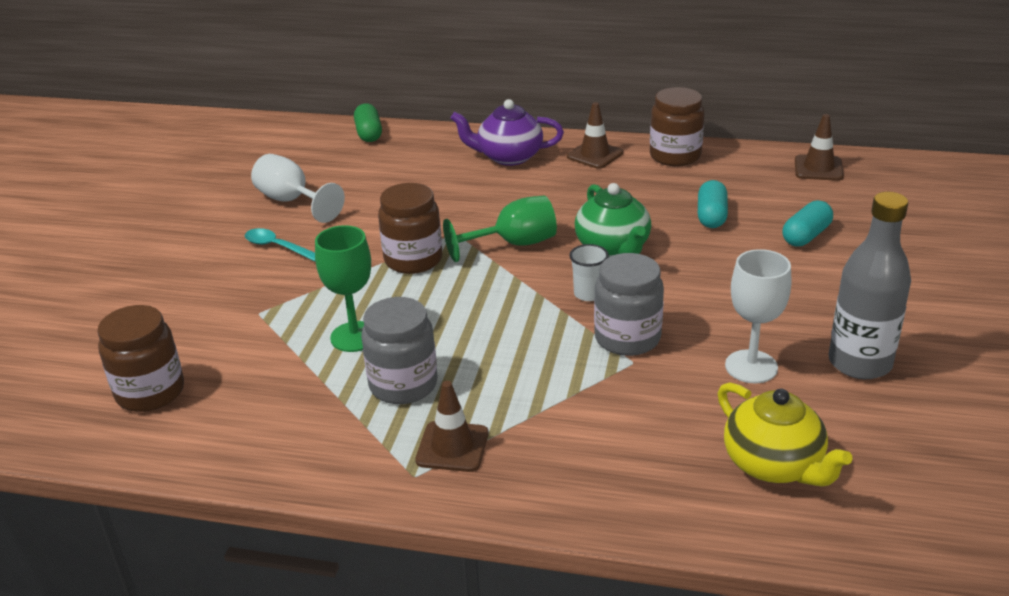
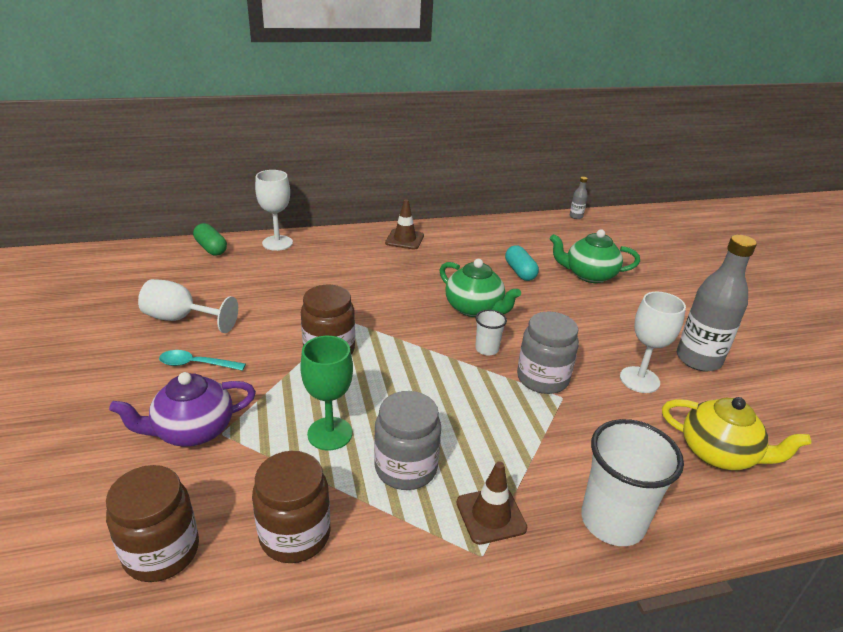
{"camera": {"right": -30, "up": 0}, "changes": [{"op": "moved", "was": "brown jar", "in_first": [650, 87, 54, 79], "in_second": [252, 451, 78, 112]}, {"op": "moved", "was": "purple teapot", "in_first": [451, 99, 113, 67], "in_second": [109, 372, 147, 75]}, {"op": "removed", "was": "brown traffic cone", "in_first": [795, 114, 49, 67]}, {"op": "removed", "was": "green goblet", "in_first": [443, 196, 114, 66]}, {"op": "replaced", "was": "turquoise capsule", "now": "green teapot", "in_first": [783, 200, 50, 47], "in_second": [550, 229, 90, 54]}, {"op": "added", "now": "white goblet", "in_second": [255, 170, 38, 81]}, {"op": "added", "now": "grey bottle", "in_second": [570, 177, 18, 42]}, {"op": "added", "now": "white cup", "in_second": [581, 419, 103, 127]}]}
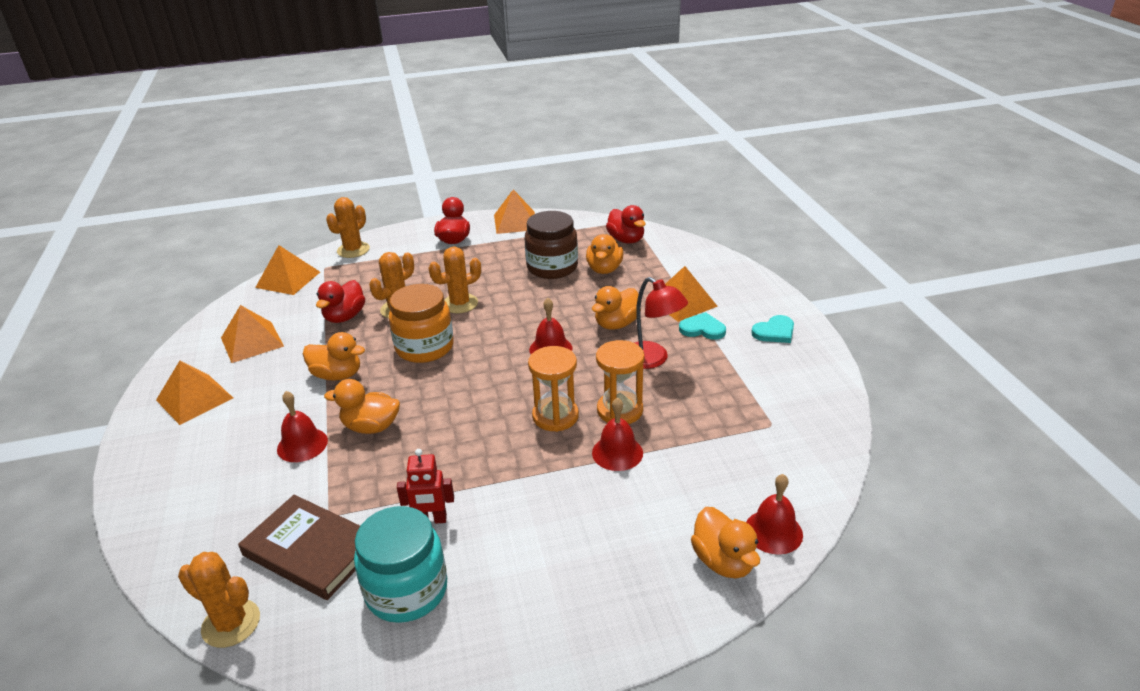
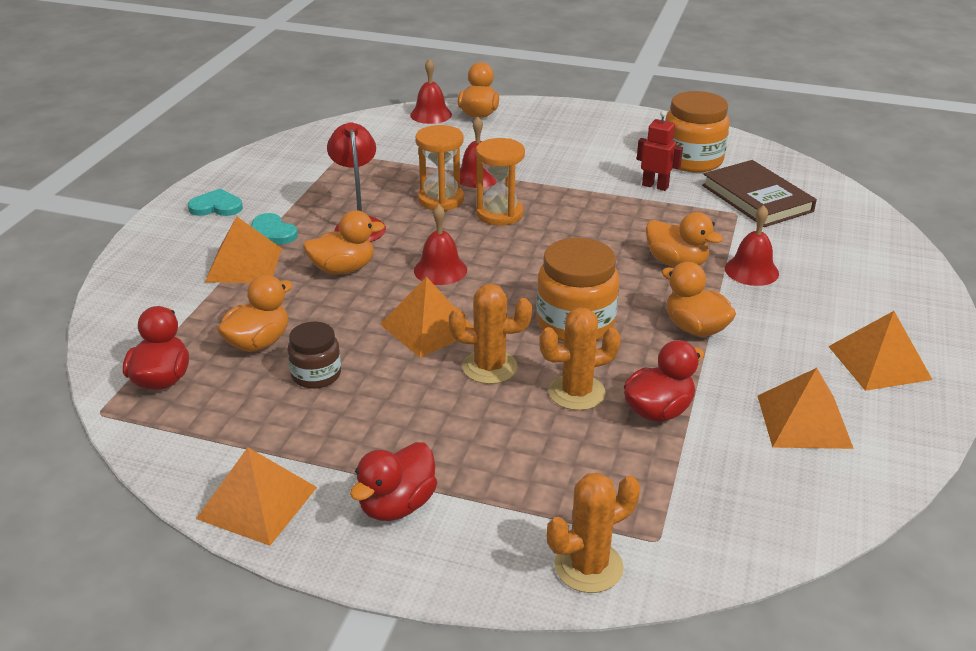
{"camera": {"right": -150, "up": 0}, "changes": [{"op": "resized", "was": "brown jar", "in_first": [525, 211, 53, 68], "in_second": [288, 321, 53, 68], "ratio": 0.59}, {"op": "moved", "was": "orange pyramid", "in_first": [255, 245, 65, 50], "in_second": [380, 277, 94, 81]}, {"op": "recoloured", "was": "turquoise jar", "now": "orange jar", "in_first": [354, 506, 93, 117], "in_second": [665, 91, 65, 82]}, {"op": "removed", "was": "orange cactus", "in_first": [178, 552, 82, 96]}]}
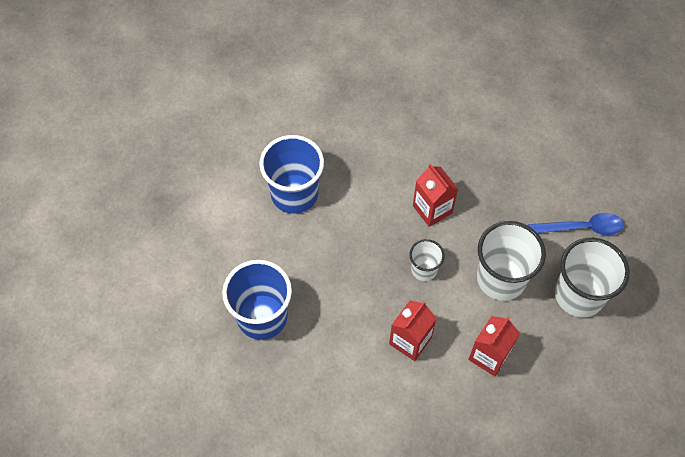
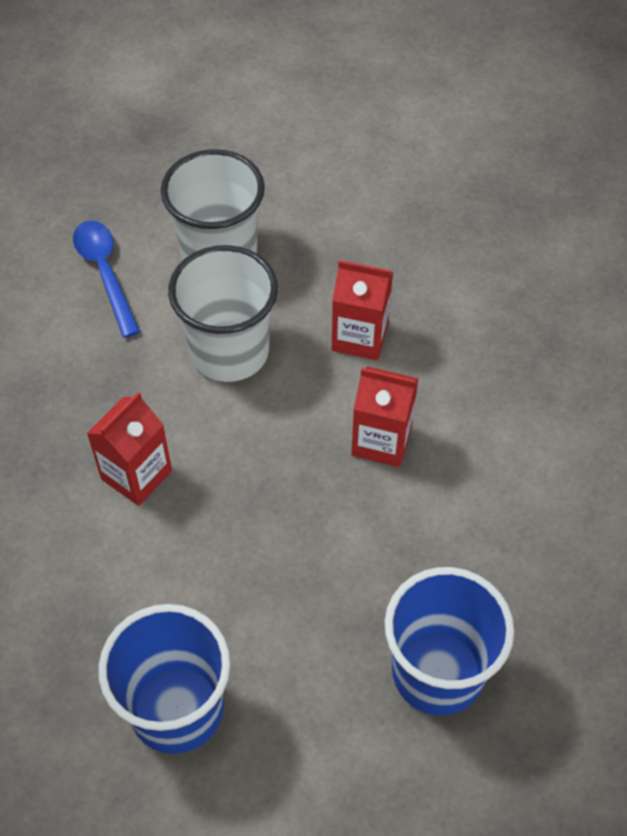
{"camera": {"right": -110, "up": -5}, "changes": [{"op": "removed", "was": "white cup", "in_first": [410, 239, 34, 42]}]}
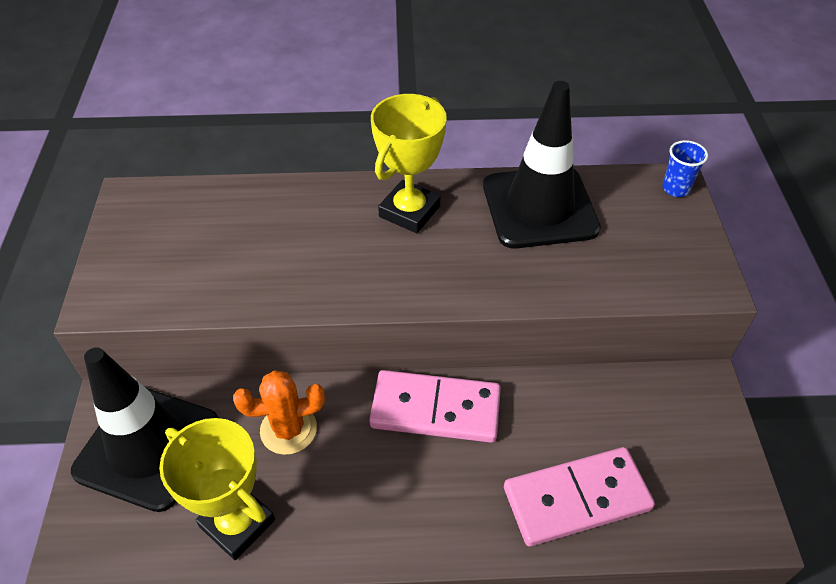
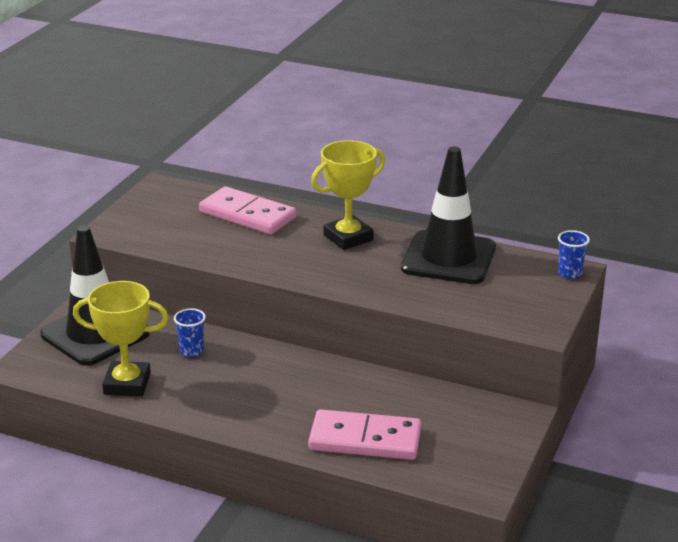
{"camera": {"right": 25, "up": -20}, "changes": [{"op": "replaced", "was": "orange cactus", "now": "blue cup", "in_first": [233, 370, 92, 85], "in_second": [174, 308, 32, 49]}, {"op": "moved", "was": "pink domino", "in_first": [369, 370, 132, 73], "in_second": [199, 186, 97, 49]}, {"op": "turned", "was": "yellow trophy", "in_first": [159, 418, 116, 142], "in_second": [73, 281, 96, 115], "clockwise": -60}]}
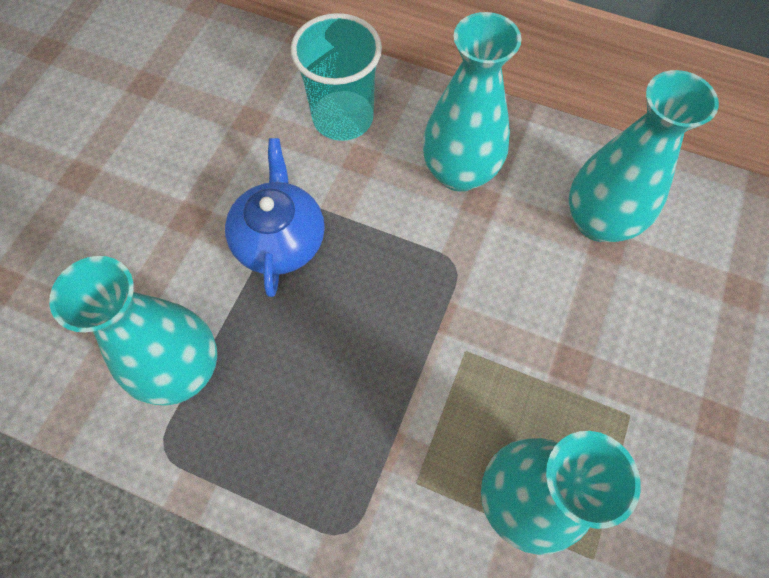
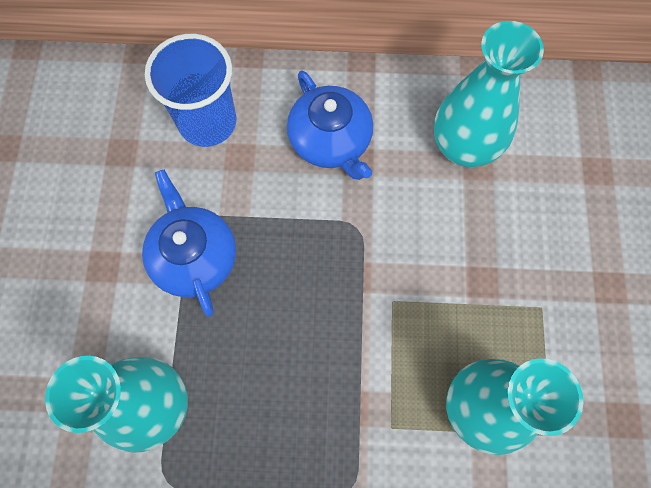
{"camera": {"right": -20, "up": 5}, "changes": [{"op": "replaced", "was": "turquoise vase", "now": "blue teapot", "in_first": [423, 12, 99, 180], "in_second": [287, 70, 86, 110]}, {"op": "recoloured", "was": "turquoise cup", "now": "blue cup", "in_first": [291, 13, 91, 128], "in_second": [145, 34, 91, 113]}]}
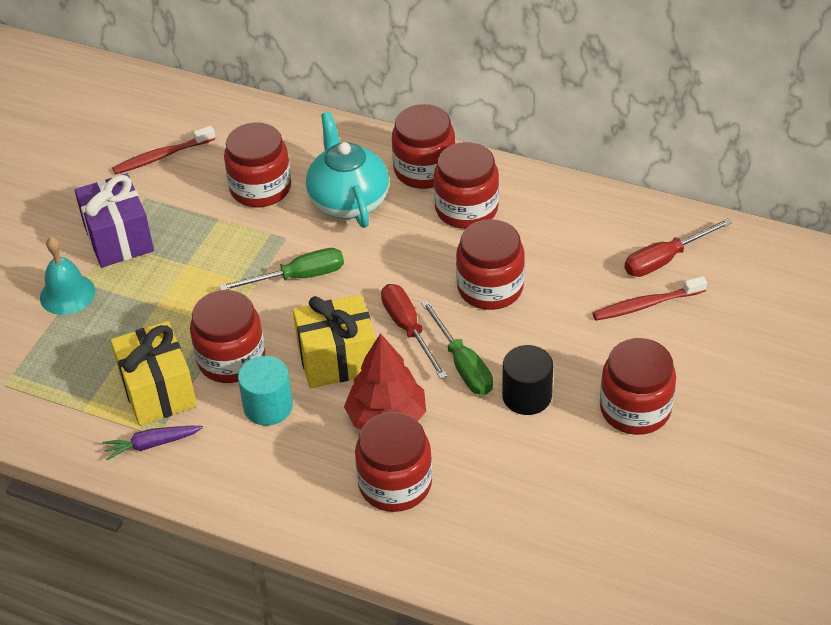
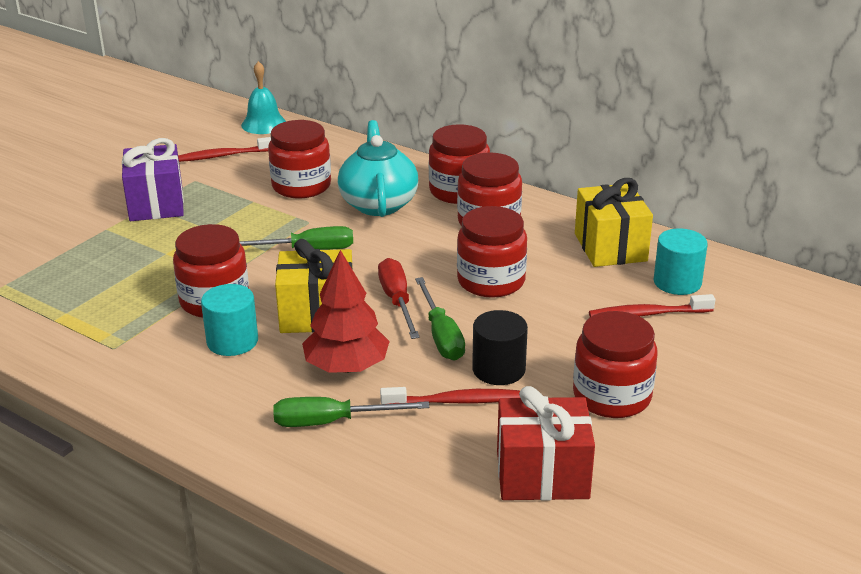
{"camera": {"right": 10, "up": -15}, "changes": [{"op": "replaced", "was": "red screwdriver", "now": "turquoise cylinder", "in_first": [624, 218, 108, 59], "in_second": [653, 229, 55, 66]}, {"op": "moved", "was": "turquoise bell", "in_first": [40, 237, 55, 78], "in_second": [241, 61, 45, 73]}, {"op": "moved", "was": "yellow gift", "in_first": [111, 321, 86, 105], "in_second": [575, 178, 78, 89]}, {"op": "replaced", "was": "red jar", "now": "green screwdriver", "in_first": [355, 412, 77, 100], "in_second": [273, 397, 156, 30]}, {"op": "removed", "was": "purple carrot", "in_first": [103, 426, 100, 34]}, {"op": "added", "now": "red gift", "in_second": [497, 386, 98, 114]}, {"op": "added", "now": "red toothbrush", "in_second": [380, 387, 140, 17]}]}
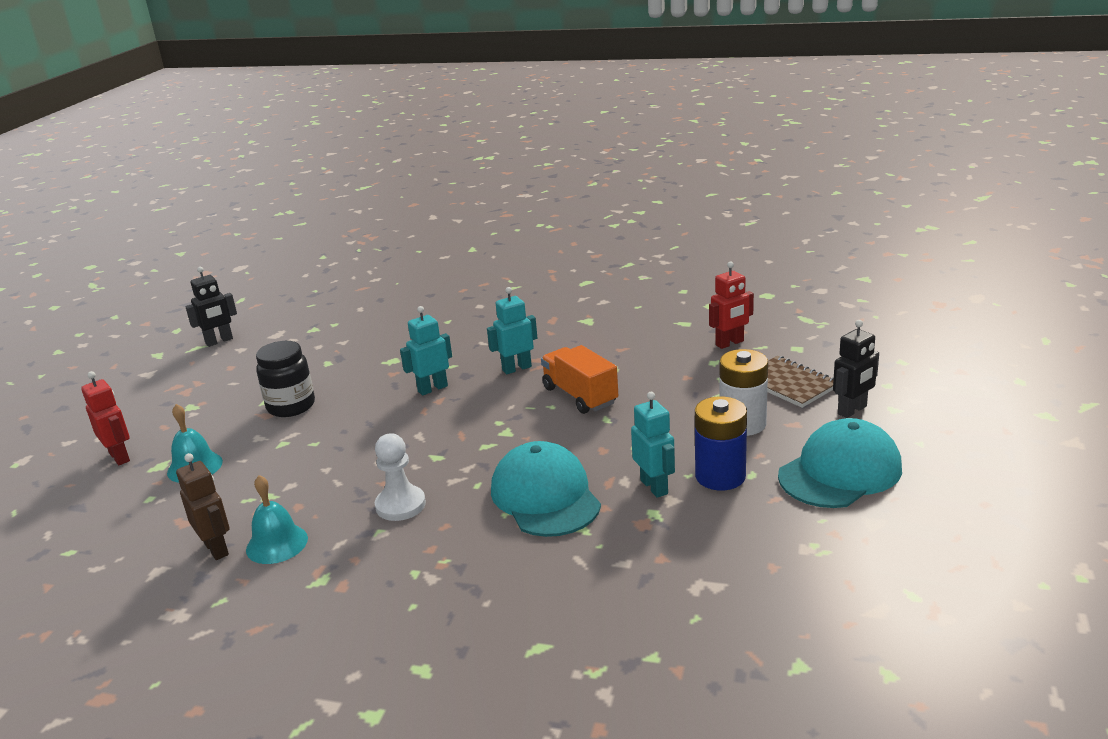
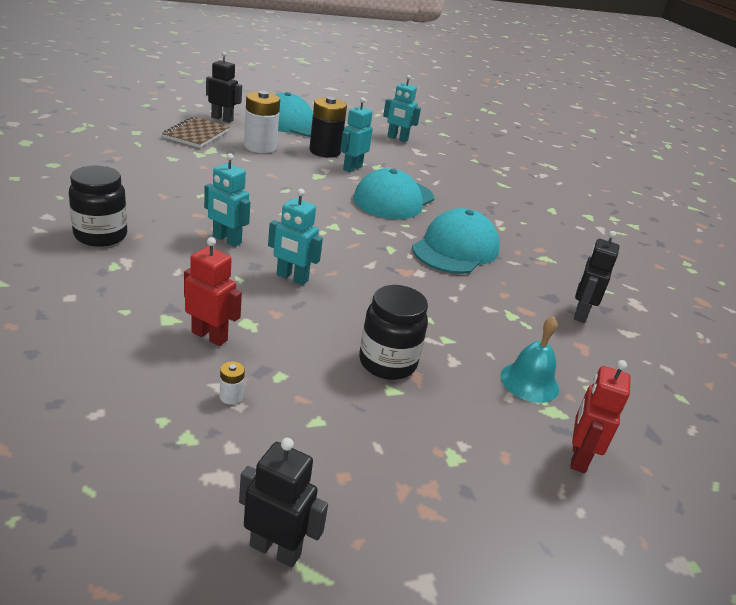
{"camera": {"right": -130, "up": 5}, "changes": [{"op": "moved", "was": "red robot", "in_first": [709, 262, 45, 87], "in_second": [184, 237, 58, 109]}, {"op": "removed", "was": "orange truck", "in_first": [541, 345, 77, 69]}, {"op": "recoloured", "was": "blue battery", "now": "black battery", "in_first": [695, 397, 52, 93], "in_second": [309, 97, 38, 61]}, {"op": "replaced", "was": "white pawn", "now": "turquoise cap", "in_first": [375, 434, 51, 87], "in_second": [412, 208, 88, 66]}, {"op": "recoloured", "was": "brown robot", "now": "black robot", "in_first": [176, 453, 54, 107], "in_second": [574, 231, 45, 92]}, {"op": "removed", "was": "turquoise bell", "in_first": [246, 475, 62, 89]}, {"op": "added", "now": "turquoise robot", "in_second": [383, 75, 38, 67]}, {"op": "added", "now": "black jar", "in_second": [69, 166, 58, 81]}, {"op": "added", "now": "white battery", "in_second": [220, 361, 25, 44]}]}
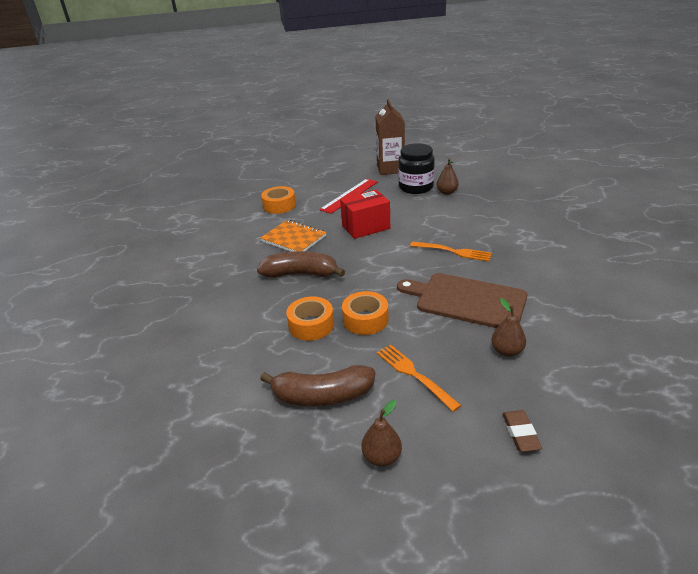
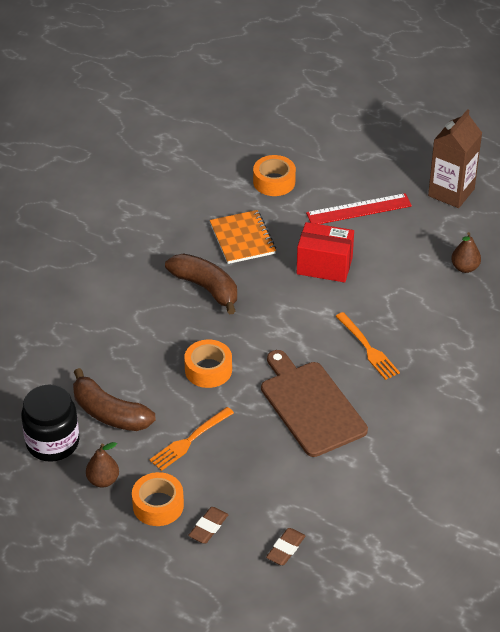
{"camera": {"right": 35, "up": 10}, "changes": [{"op": "moved", "was": "black jar", "in_first": [398, 143, 37, 51], "in_second": [21, 385, 58, 77]}, {"op": "moved", "was": "orange tape", "in_first": [286, 296, 48, 45], "in_second": [132, 472, 52, 54]}, {"op": "removed", "was": "brown pear", "in_first": [491, 298, 35, 59]}, {"op": "turned", "was": "orange fork", "in_first": [377, 344, 85, 68], "in_second": [149, 407, 85, 64], "clockwise": -135}, {"op": "added", "now": "brown eraser", "in_second": [266, 528, 39, 37]}]}
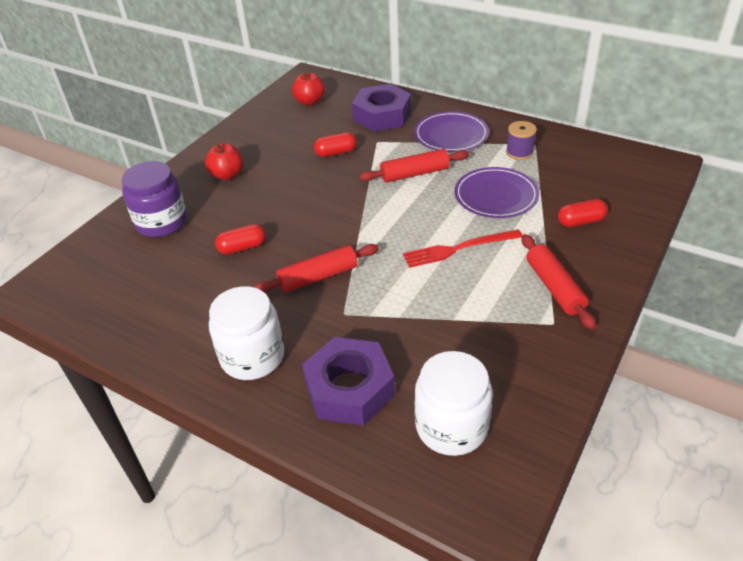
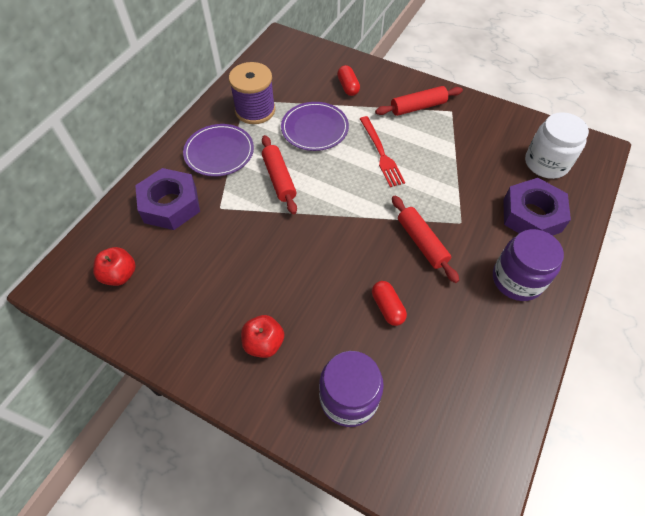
{"camera": {"right": -95, "up": 15}, "changes": [{"op": "resized", "was": "purple spool", "in_first": [506, 121, 31, 39], "in_second": [229, 62, 46, 62], "ratio": 1.75}, {"op": "removed", "was": "red capsule", "in_first": [314, 132, 43, 25]}, {"op": "recoloured", "was": "white jar", "now": "purple jar", "in_first": [209, 286, 75, 94], "in_second": [493, 229, 71, 72]}]}
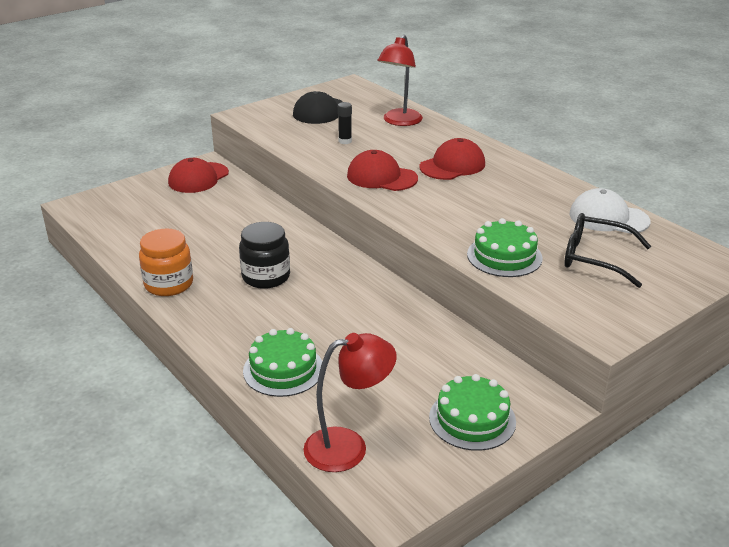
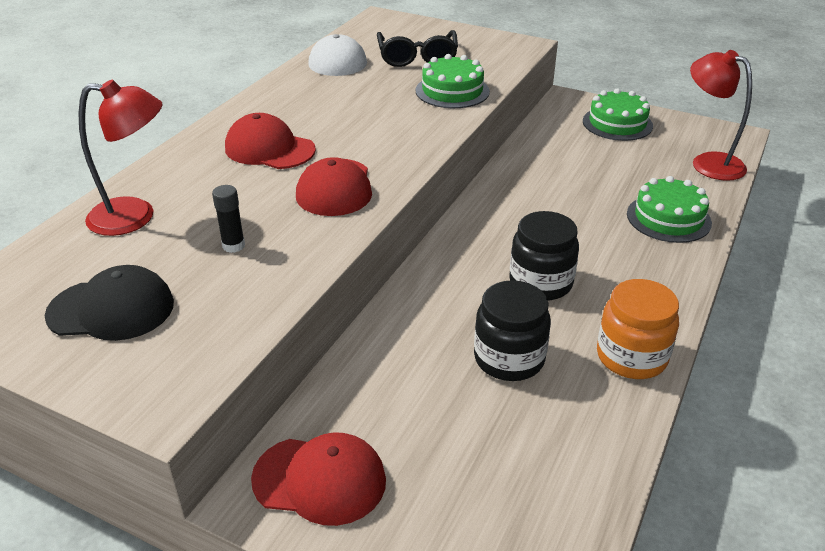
{"camera": {"right": -115, "up": 5}, "changes": [{"op": "added", "now": "black jar", "in_second": [474, 280, 77, 101]}]}
